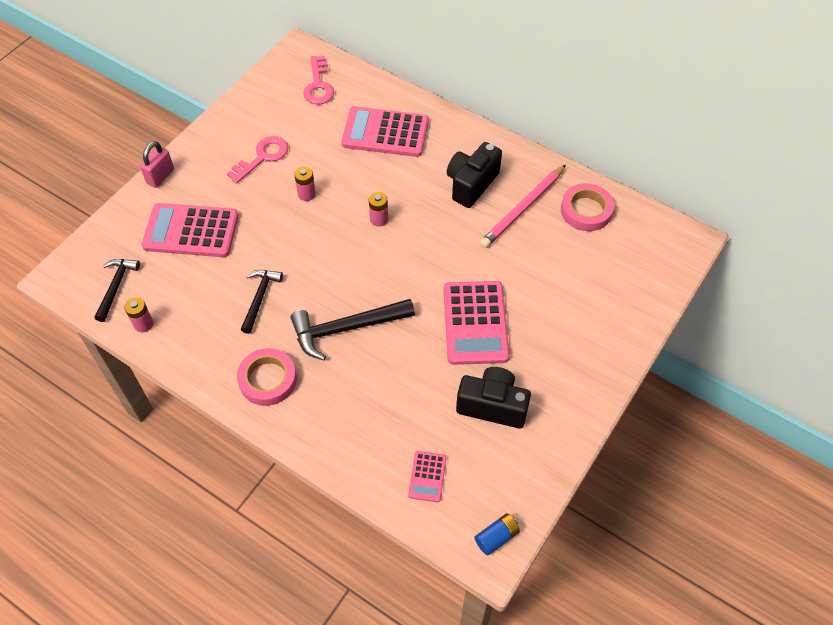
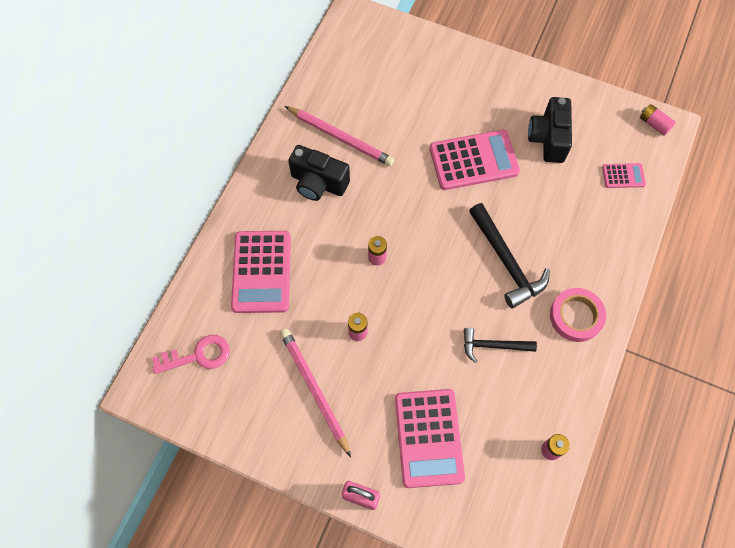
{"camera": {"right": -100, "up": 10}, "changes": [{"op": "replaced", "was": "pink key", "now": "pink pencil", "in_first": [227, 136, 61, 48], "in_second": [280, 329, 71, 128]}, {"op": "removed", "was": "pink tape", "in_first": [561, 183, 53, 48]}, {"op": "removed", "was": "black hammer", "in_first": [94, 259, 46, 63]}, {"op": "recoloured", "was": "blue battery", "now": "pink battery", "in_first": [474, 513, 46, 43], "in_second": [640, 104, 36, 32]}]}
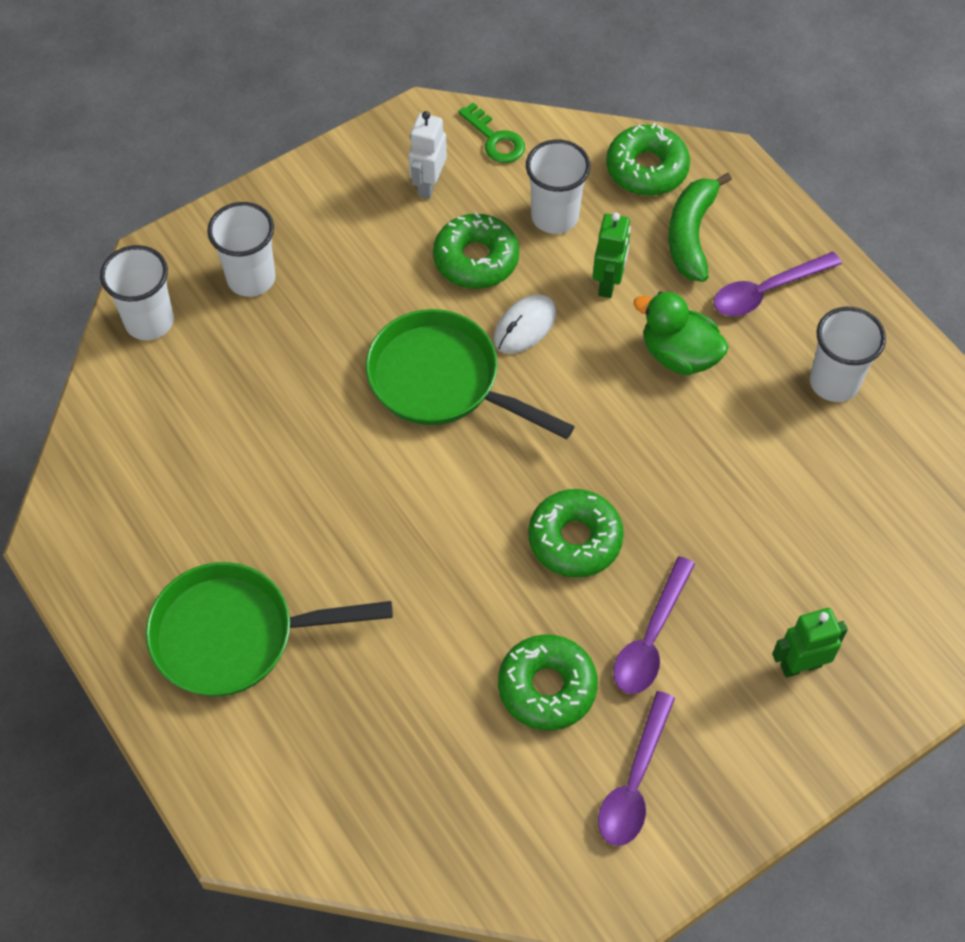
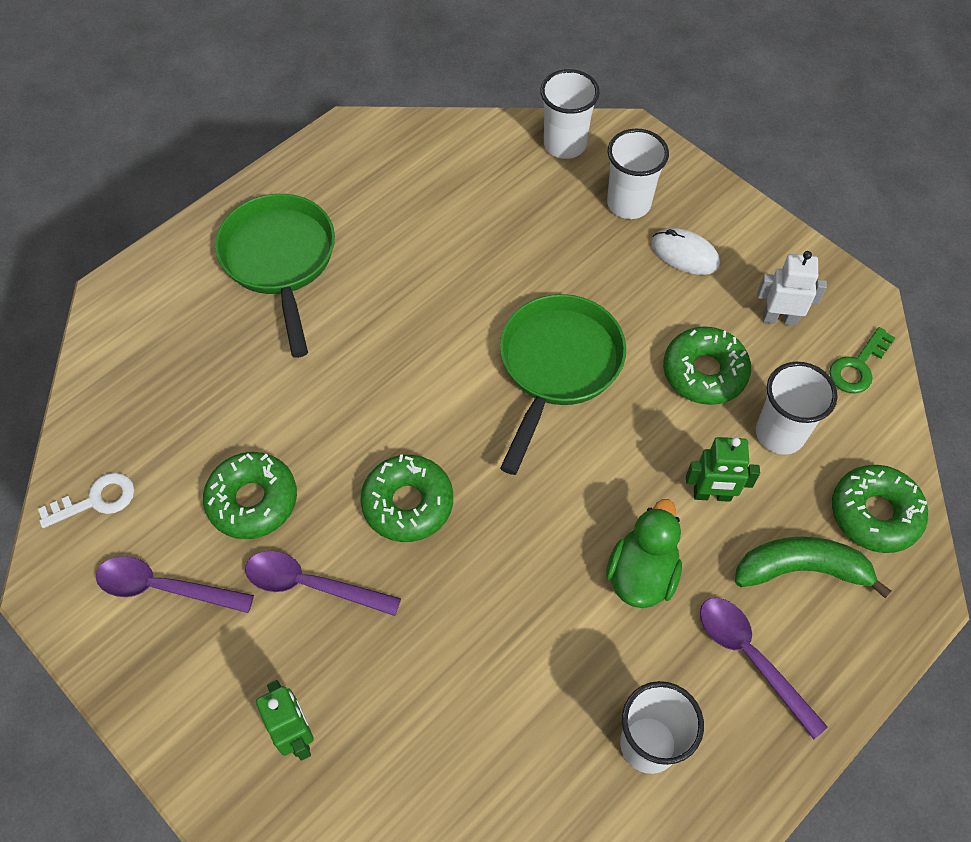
{"camera": {"right": 80, "up": 0}, "changes": [{"op": "moved", "was": "white mouse", "in_first": [493, 294, 63, 60], "in_second": [651, 228, 69, 47]}, {"op": "added", "now": "white key", "in_second": [38, 473, 96, 55]}]}
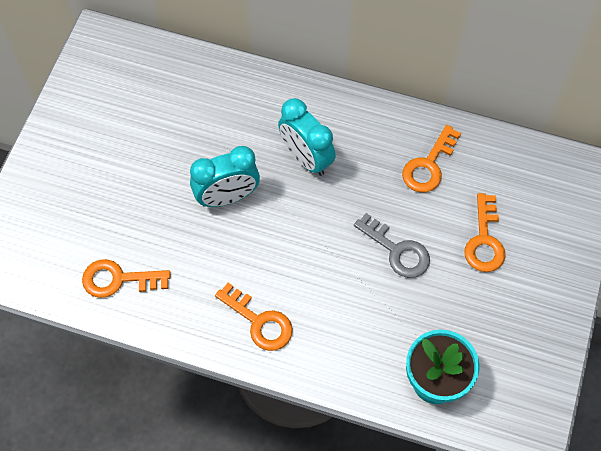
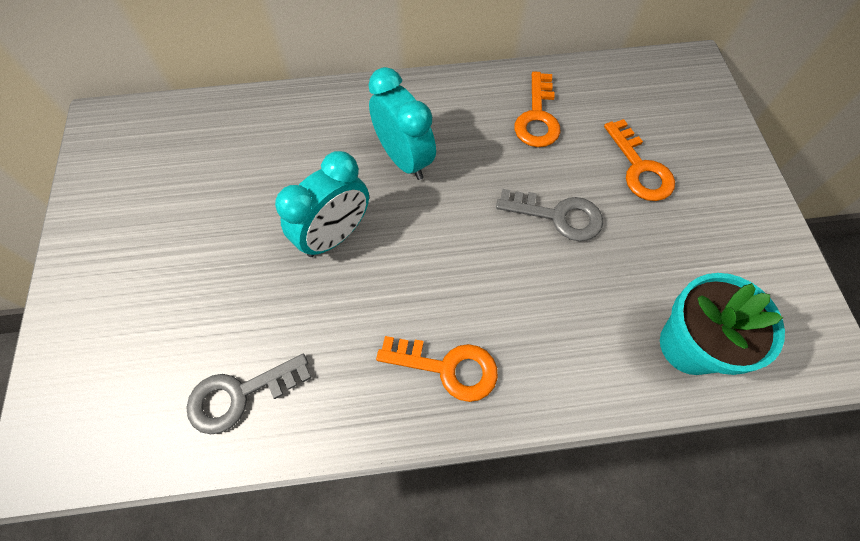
{"camera": {"right": -25, "up": 0}, "changes": [{"op": "turned", "was": "turquoise clock", "in_first": [278, 98, 58, 78], "in_second": [368, 67, 68, 113], "clockwise": -150}, {"op": "recoloured", "was": "orange key", "now": "grey key", "in_first": [82, 259, 88, 39], "in_second": [186, 354, 125, 81]}]}
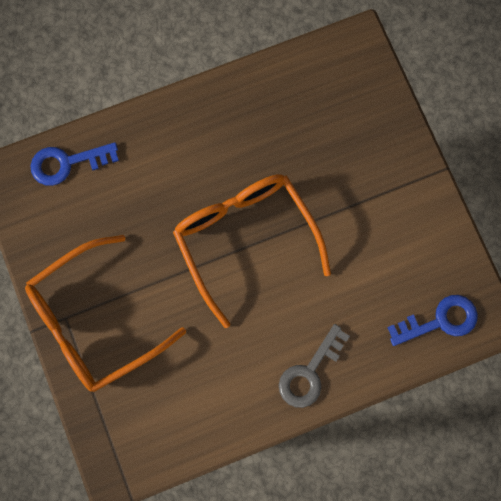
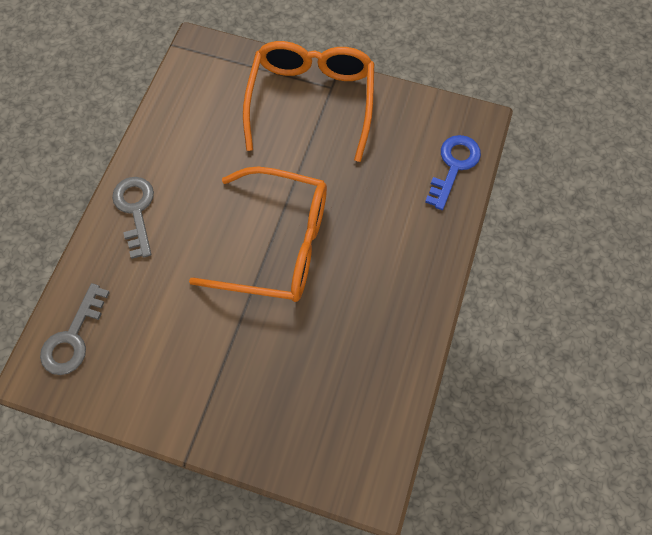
{"camera": {"right": 130, "up": -10}, "changes": [{"op": "recoloured", "was": "blue key", "now": "grey key", "in_first": [387, 295, 91, 51], "in_second": [40, 283, 70, 92]}]}
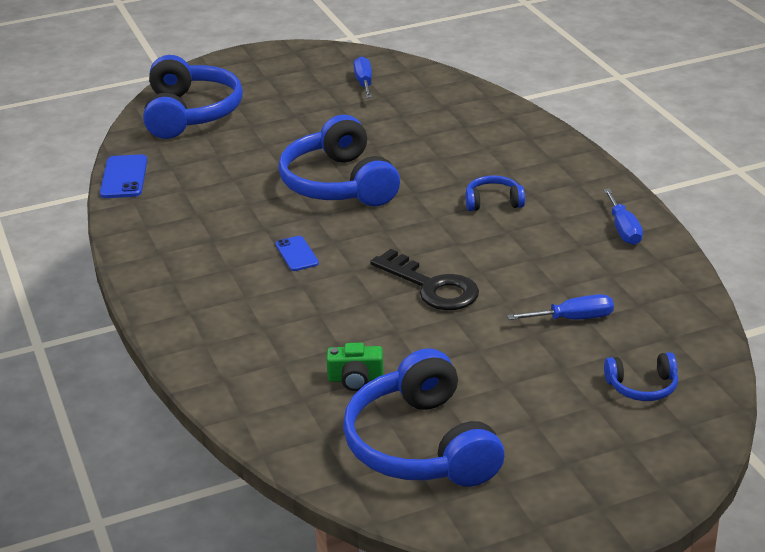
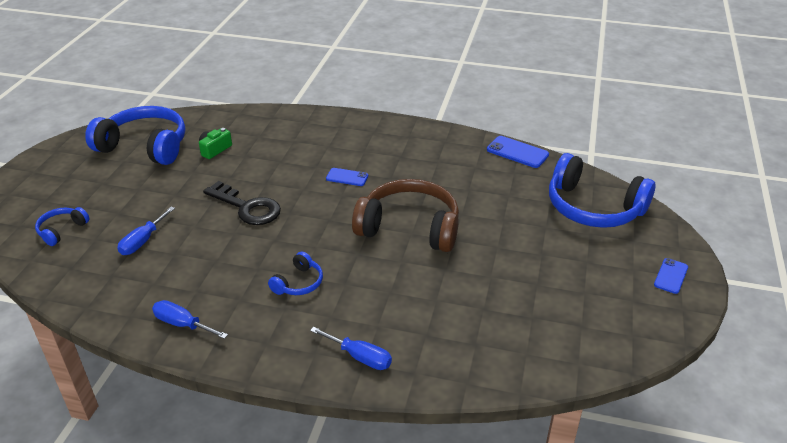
{"camera": {"right": 125, "up": 5}, "changes": [{"op": "moved", "was": "blue screwdriver", "in_first": [354, 56, 18, 42], "in_second": [310, 327, 82, 43]}, {"op": "recoloured", "was": "blue headphones", "now": "brown headphones", "in_first": [278, 115, 122, 92], "in_second": [352, 179, 107, 73]}, {"op": "turned", "was": "black key", "in_first": [370, 249, 109, 61], "in_second": [203, 181, 78, 44], "clockwise": -135}, {"op": "added", "now": "blue phone", "in_second": [654, 258, 34, 36]}]}
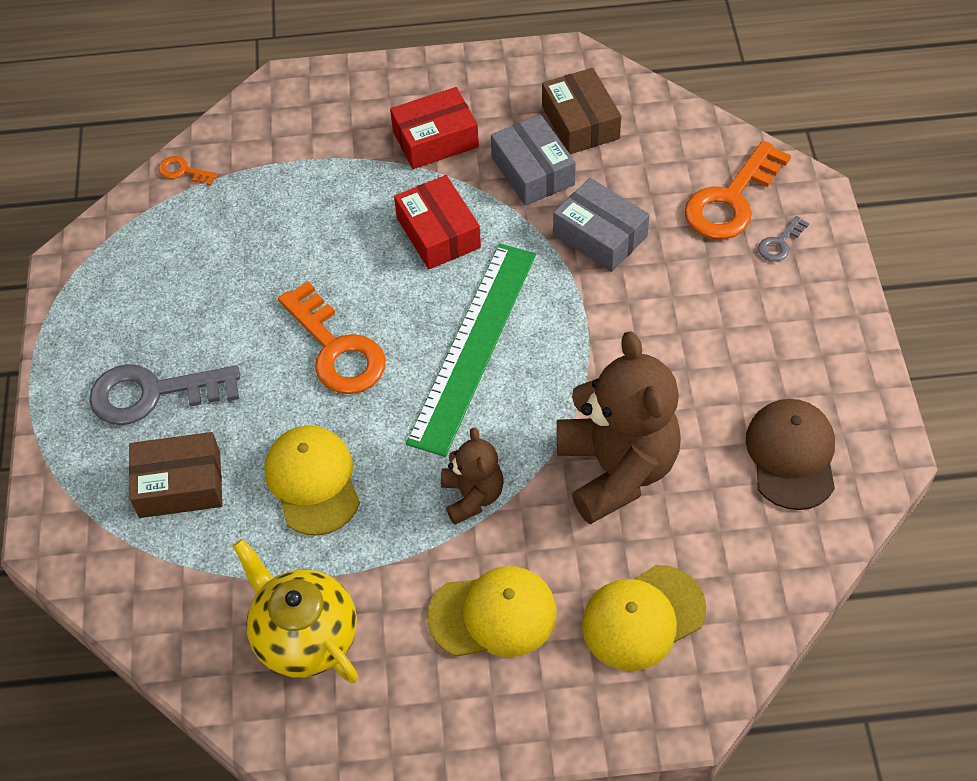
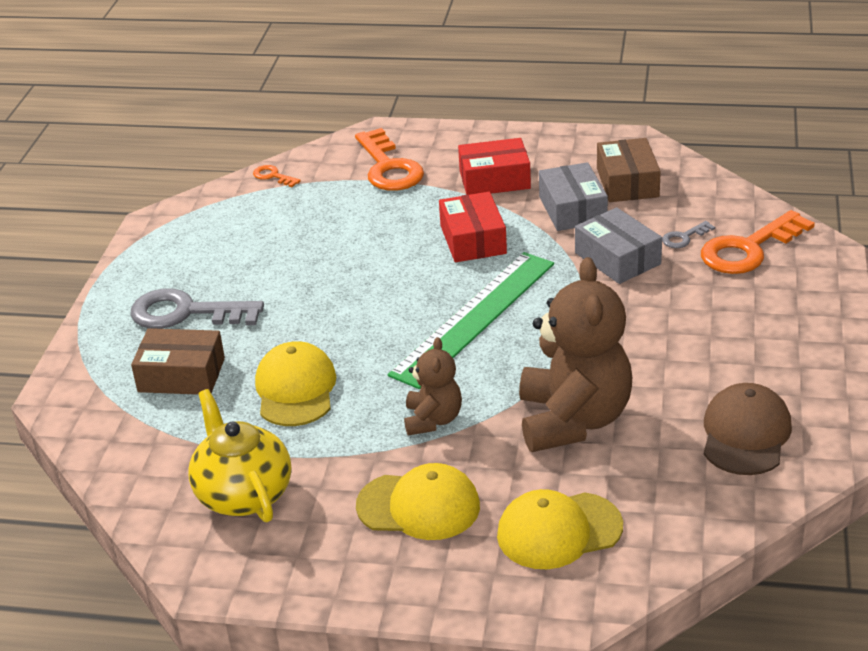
{"camera": {"right": 15, "up": -20}, "changes": [{"op": "moved", "was": "grey key", "in_first": [758, 216, 51, 46], "in_second": [662, 221, 53, 27]}, {"op": "moved", "was": "orange key", "in_first": [278, 281, 108, 113], "in_second": [355, 128, 69, 63]}]}
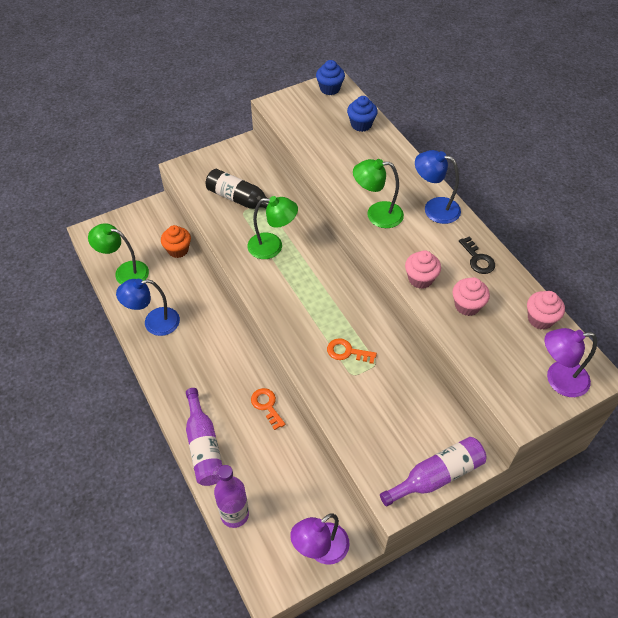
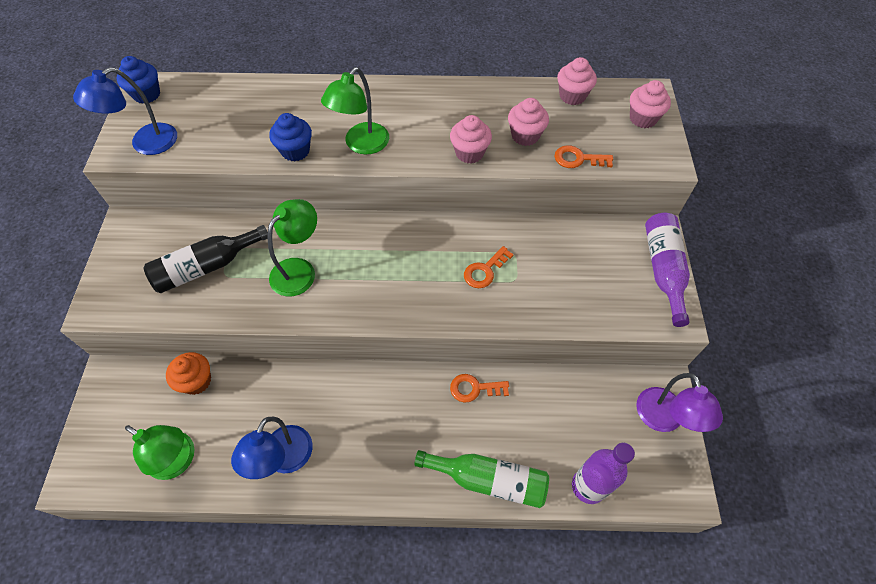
{"camera": {"right": -60, "up": 5}, "changes": [{"op": "moved", "was": "blue cupcake", "in_first": [347, 96, 31, 36], "in_second": [269, 113, 43, 48]}, {"op": "moved", "was": "blue lamp", "in_first": [415, 150, 46, 74], "in_second": [73, 67, 104, 88]}, {"op": "turned", "was": "green lamp", "in_first": [88, 223, 61, 61], "in_second": [125, 425, 69, 55], "clockwise": -105}, {"op": "removed", "was": "black key", "in_first": [459, 237, 36, 37]}, {"op": "replaced", "was": "purple lamp", "now": "pink cupcake", "in_first": [545, 328, 52, 69], "in_second": [630, 80, 41, 48]}, {"op": "recoloured", "was": "purple bottle", "now": "green bottle", "in_first": [186, 388, 36, 98], "in_second": [414, 450, 135, 58]}, {"op": "added", "now": "orange key", "in_second": [554, 145, 59, 23]}]}
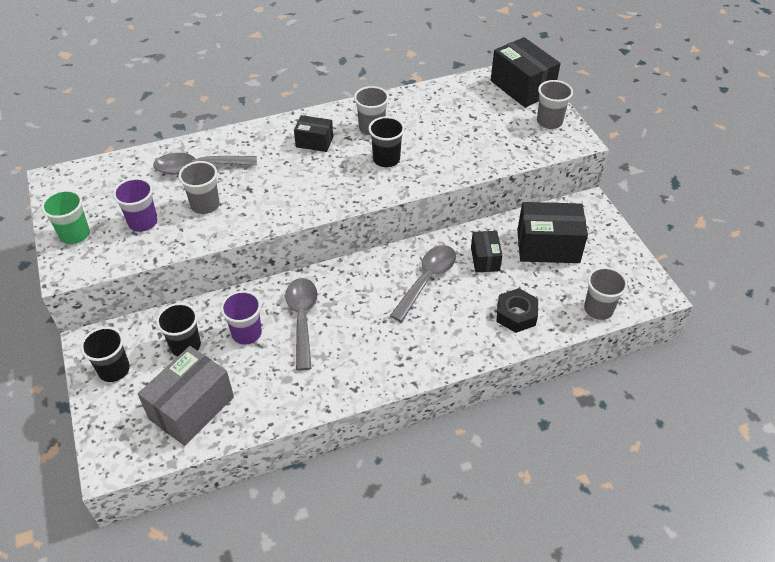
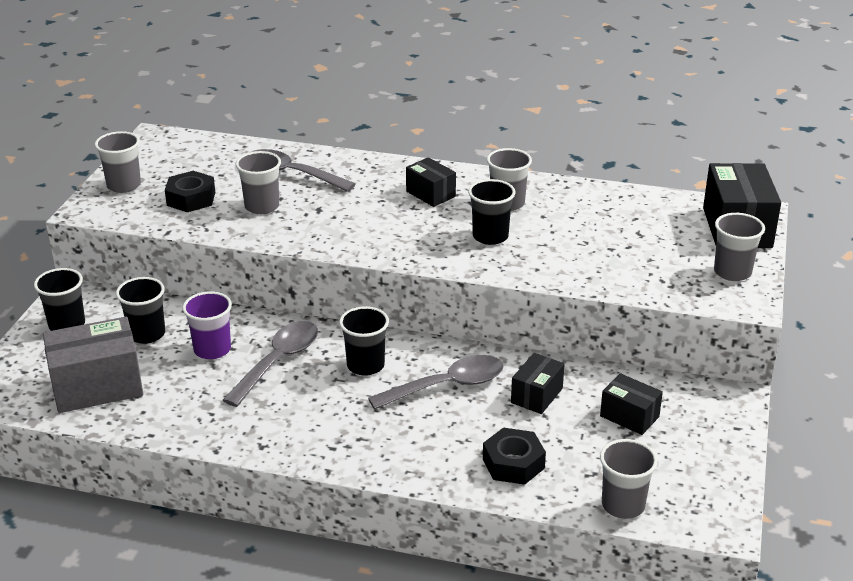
{"camera": {"right": 35, "up": -15}, "changes": [{"op": "replaced", "was": "purple cup", "now": "black nut", "in_first": [113, 178, 45, 54], "in_second": [165, 171, 50, 41]}, {"op": "recoloured", "was": "green cup", "now": "grey cup", "in_first": [41, 190, 49, 54], "in_second": [95, 131, 46, 62]}, {"op": "resized", "was": "black box", "in_first": [517, 202, 71, 61], "in_second": [600, 373, 63, 62], "ratio": 0.56}, {"op": "added", "now": "black cup", "in_second": [339, 306, 50, 70]}]}
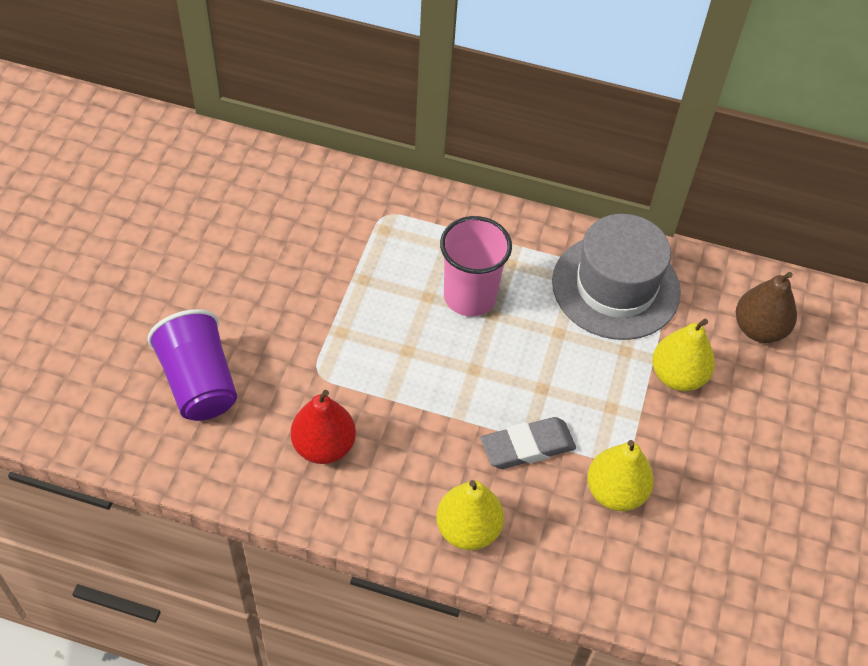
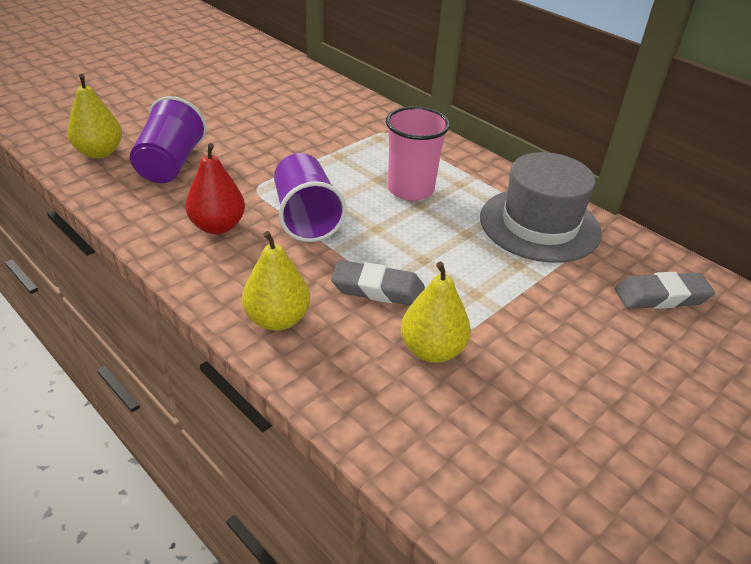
{"camera": {"right": 30, "up": -15}, "changes": [{"op": "replaced", "was": "brown pear", "now": "grey eraser", "in_first": [736, 272, 61, 71], "in_second": [615, 272, 100, 37]}, {"op": "moved", "was": "yellow pear", "in_first": [652, 319, 63, 72], "in_second": [67, 74, 55, 84]}, {"op": "added", "now": "purple cup", "in_second": [274, 153, 72, 89]}]}
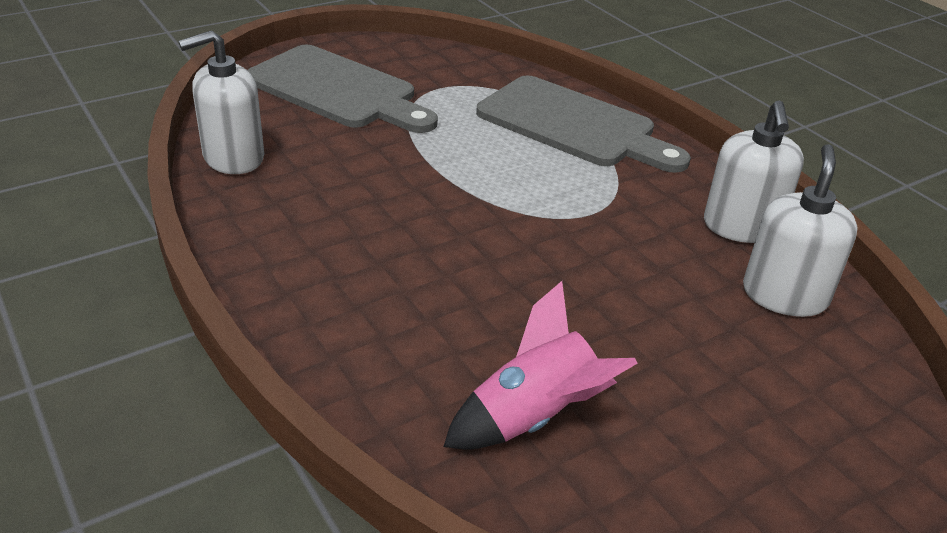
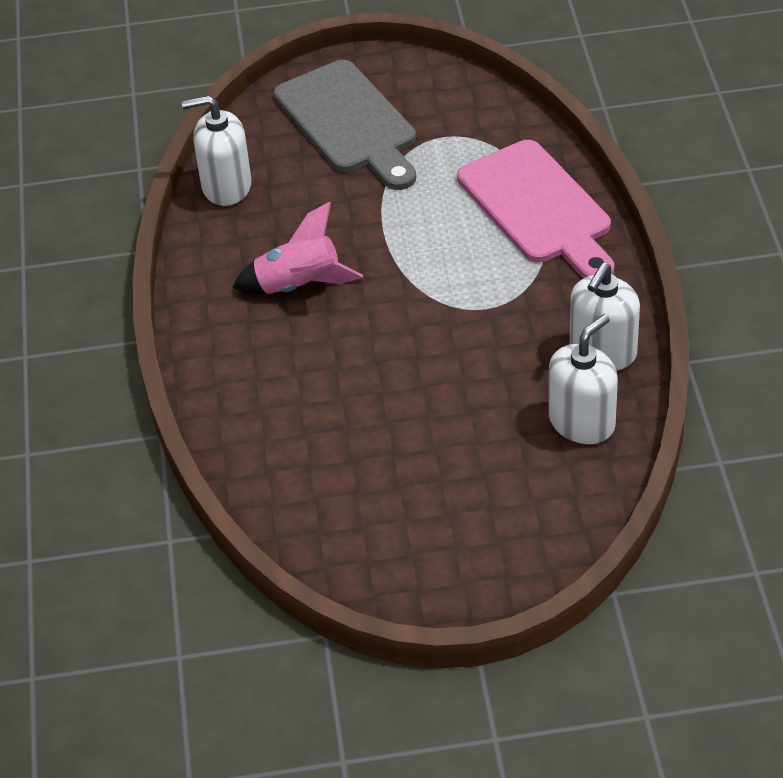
{"camera": {"right": 30, "up": 10}, "changes": [{"op": "recoloured", "was": "grey cutting board", "now": "pink cutting board", "in_first": [476, 75, 215, 98], "in_second": [457, 140, 157, 138]}, {"op": "moved", "was": "pink rocket", "in_first": [444, 281, 194, 168], "in_second": [232, 202, 131, 92]}]}
